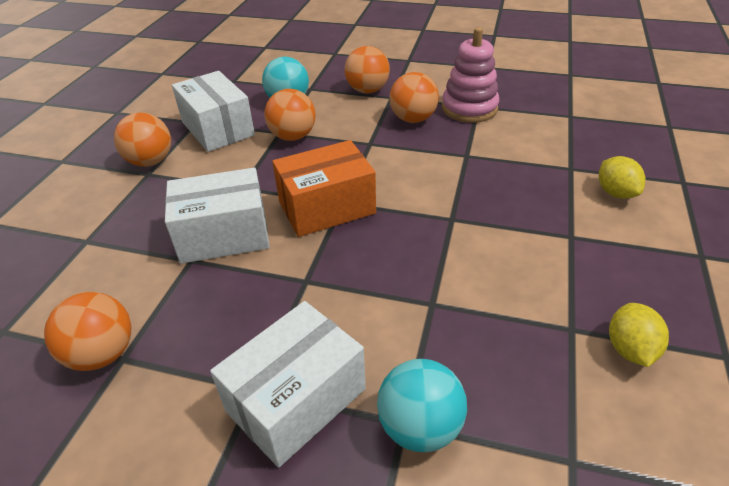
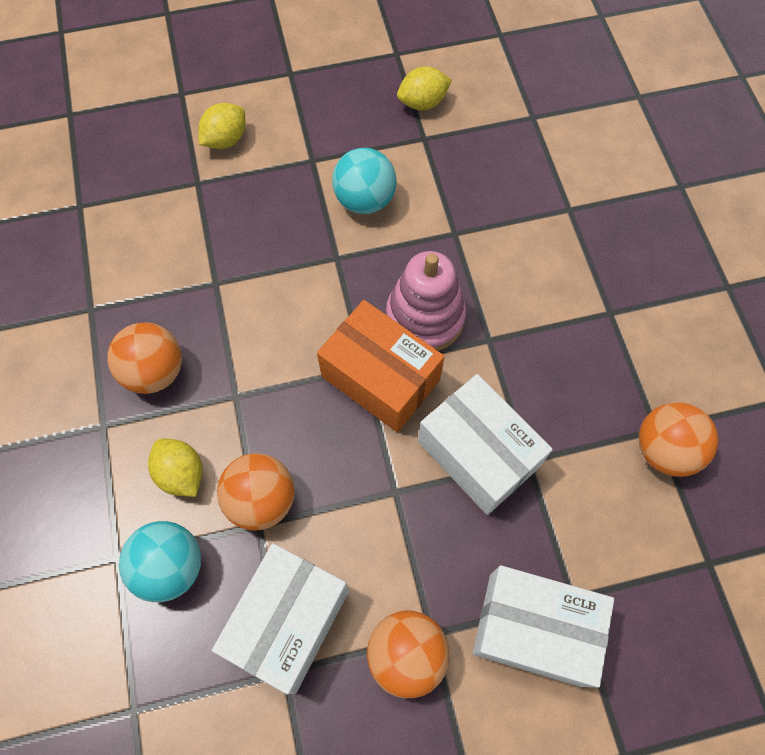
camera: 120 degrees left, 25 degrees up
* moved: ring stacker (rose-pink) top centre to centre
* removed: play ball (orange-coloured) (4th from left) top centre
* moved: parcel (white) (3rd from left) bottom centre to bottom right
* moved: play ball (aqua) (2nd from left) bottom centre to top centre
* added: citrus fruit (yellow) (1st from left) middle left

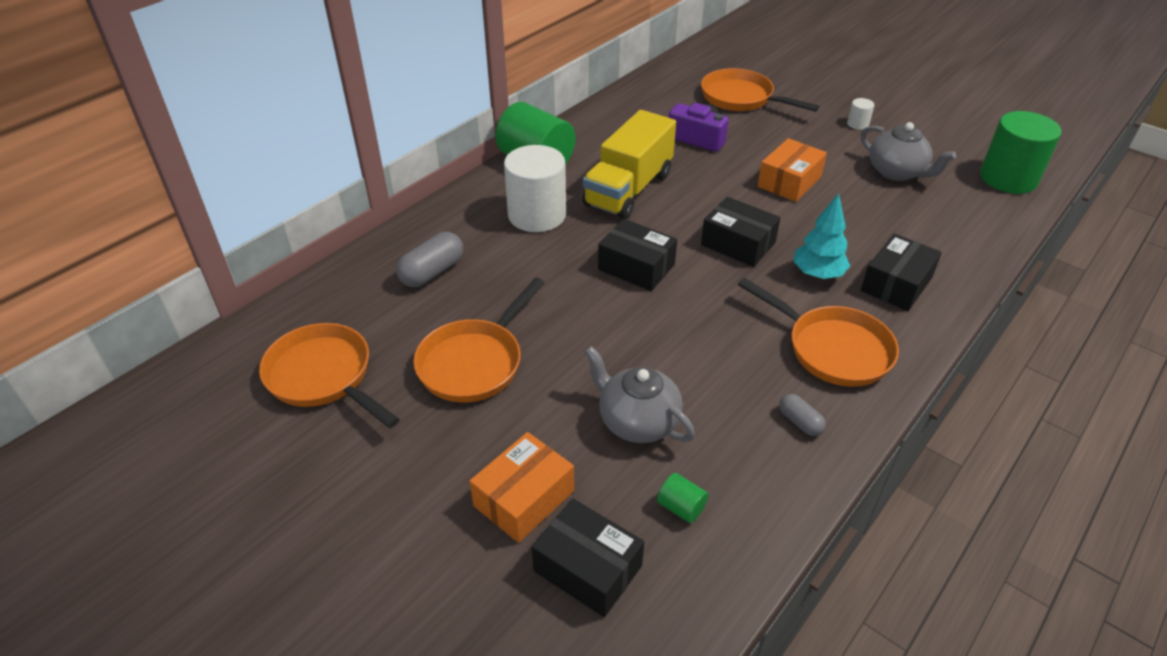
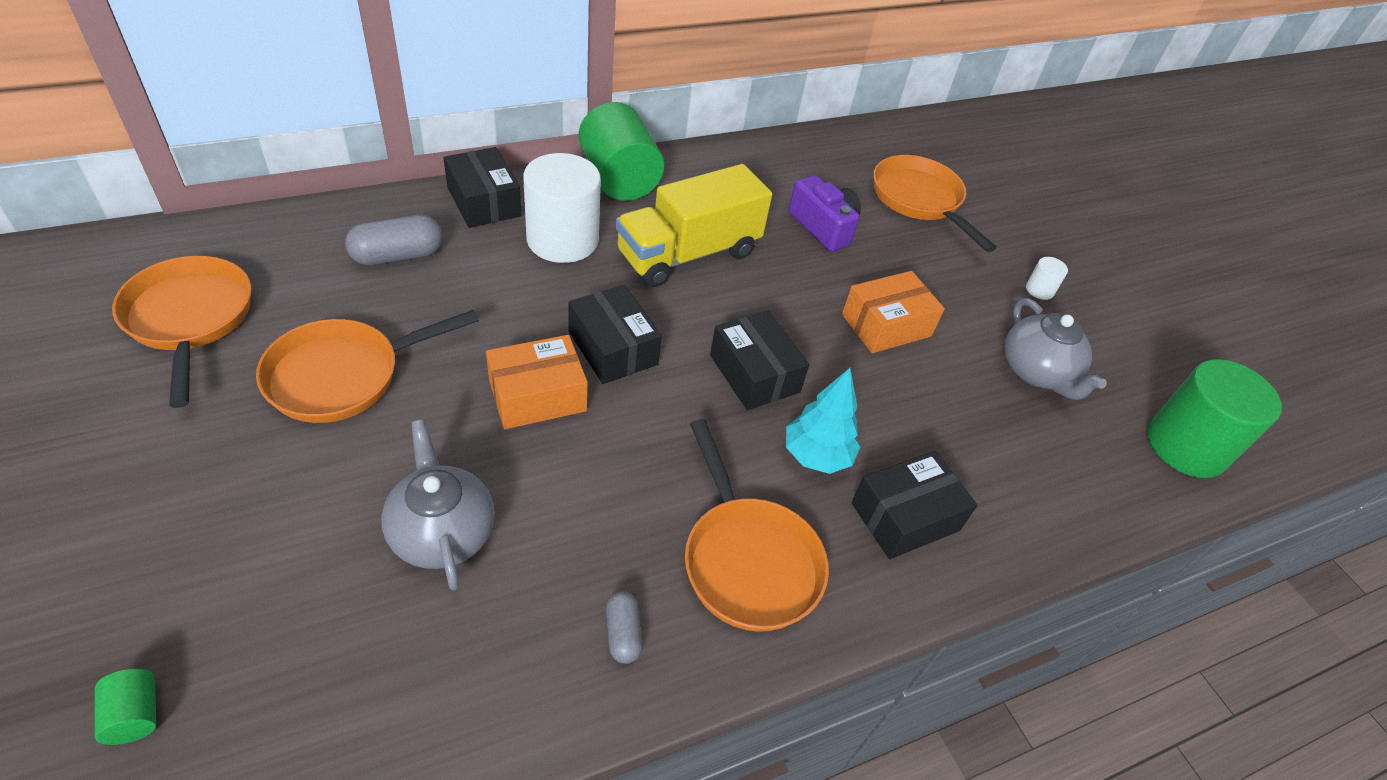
camera: 20 degrees right, 5 degrees up
* moved: parcel (orange-coloured) (1st from left) bottom centre to centre
* moved: solid cylinder (leaf-green) (2nd from left in the first image) bottom centre to solid cylinder (leaf-green) (1st from left) bottom left
* moved: parcel (jet-black) (1st from left) bottom centre to top centre

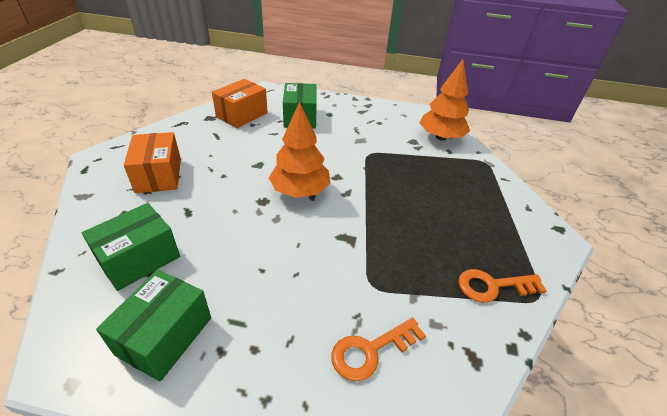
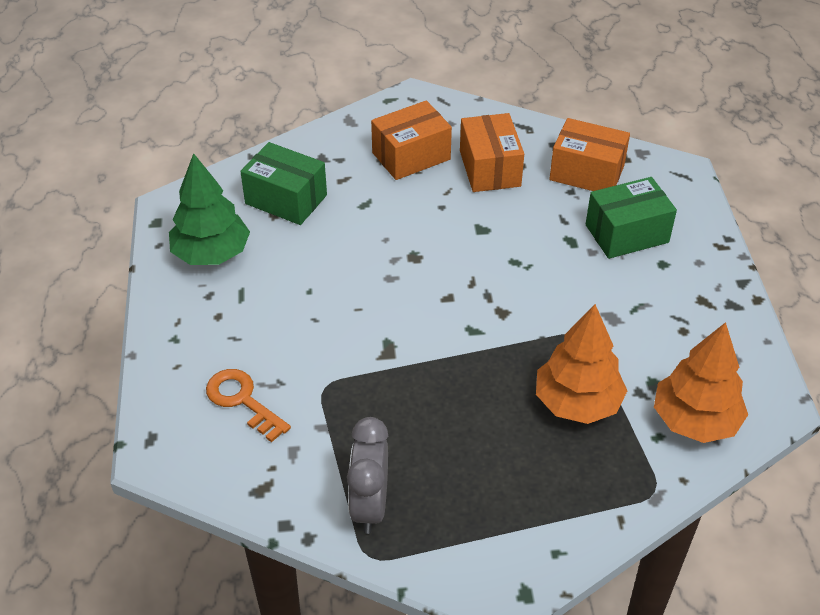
camera: 75 degrees right, 5 degrees up
* moved: toy tree (orange-coloured) (1st from left) centre to middle right
* replaced: latchkey (orange-coloured) (2nd from left) bottom right to clock (ash-grey) bottom centre
* replaced: parcel (leaf-green) (2nd from left) bottom left to toy tree (leaf-green) middle left
* added: parcel (orange-coloured) (2nd from left) top centre

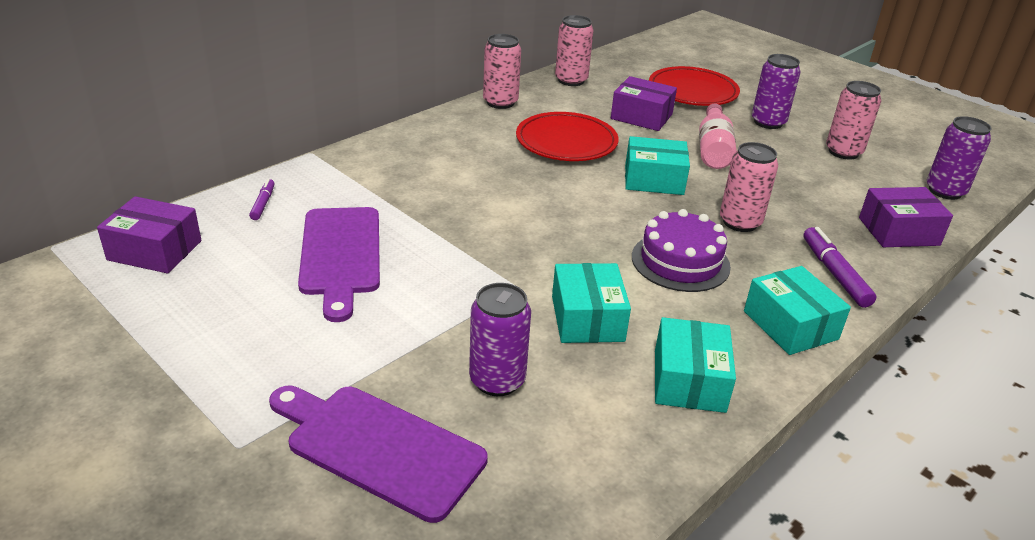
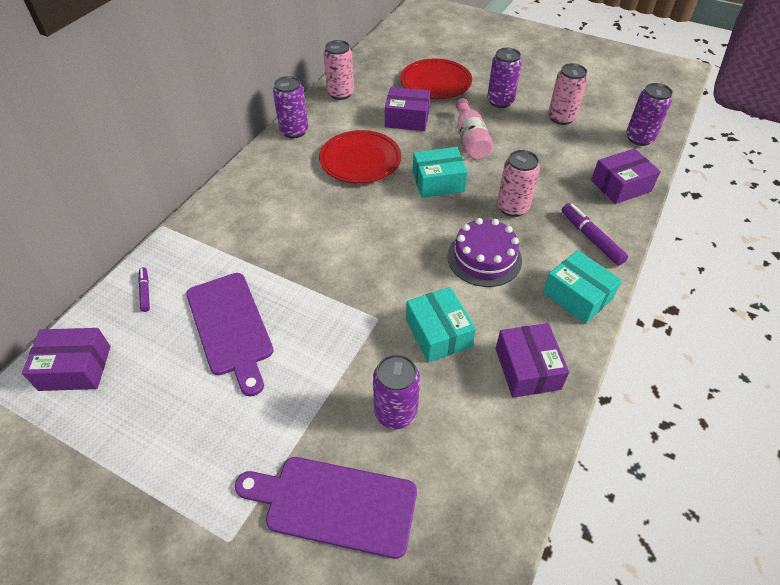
camera: 15 degrees left, 15 degrees up
* recoloured: tin (rose-pink) (1st from left) top centre to tin (purple) (1st from left) top centre
* recoloured: parcel (aqua) (3rd from left) bottom right to parcel (purple) (3rd from left) middle right

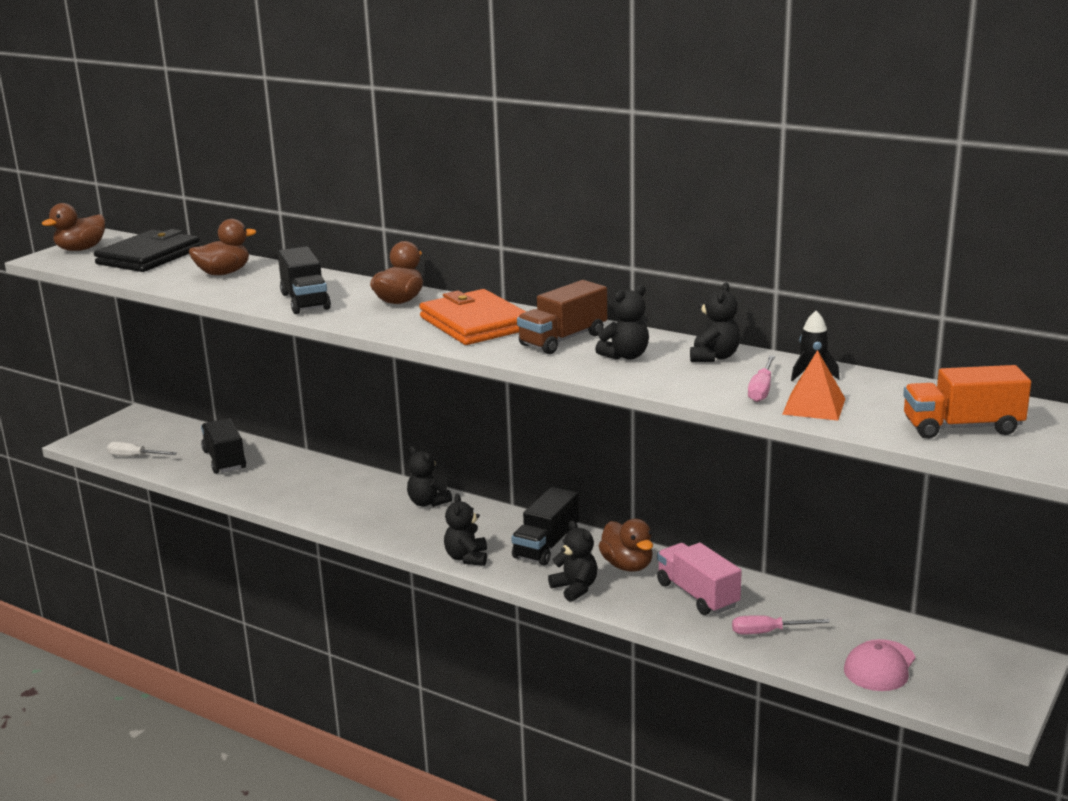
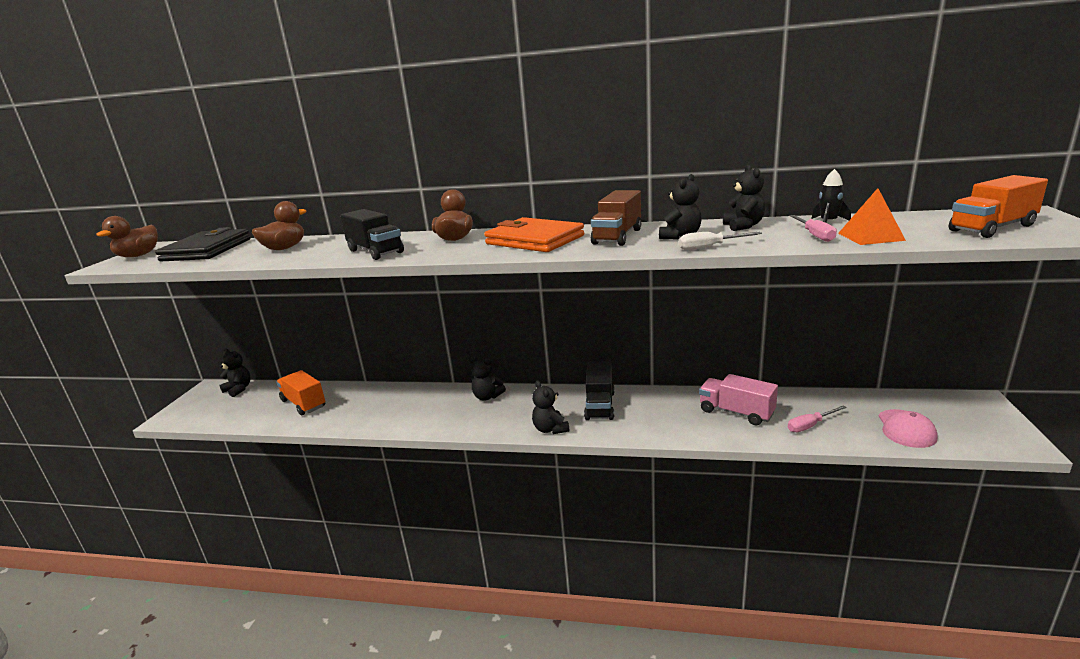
camera: 20 degrees left, 0 degrees up
* recoloured: lorry (jet-black) (1st from left) middle left to lorry (orange-coloured) (1st from left) middle left
* moved: screwdriver (white) middle left to middle right
* removed: rubber duck (dark brown) (4th from left) bottom centre
* moved: teddy (jet-black) (3rd from left in the first image) bottom centre to teddy (jet-black) (1st from left) middle left

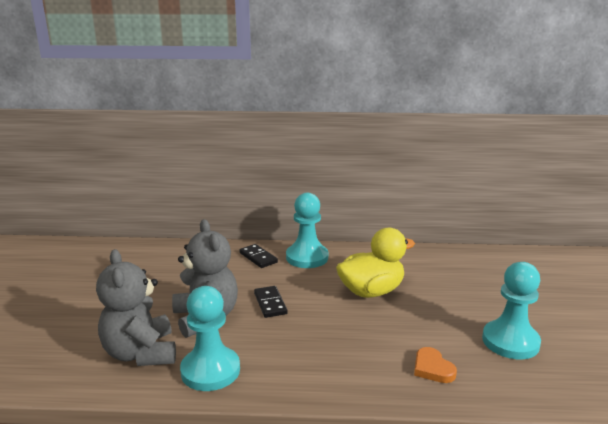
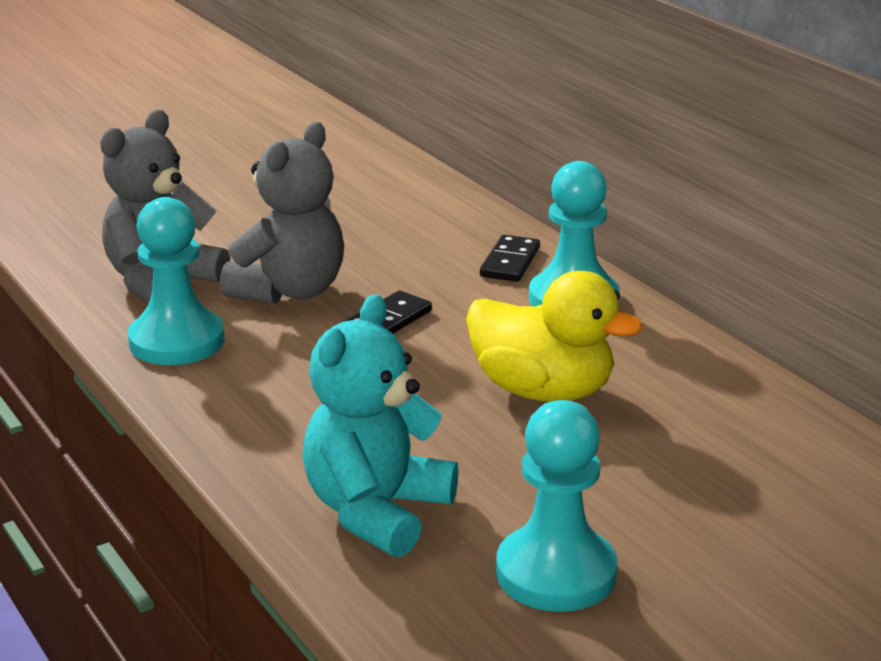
camera: 55 degrees right, 5 degrees up
* replaced: heart shape (orange-coloured) bottom right to teddy (aqua) centre

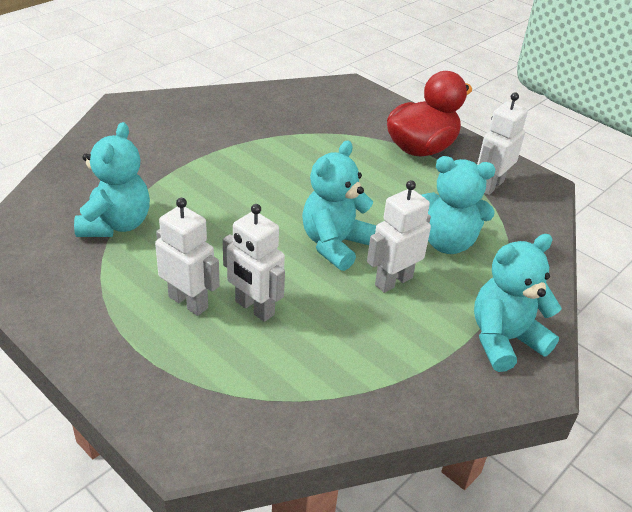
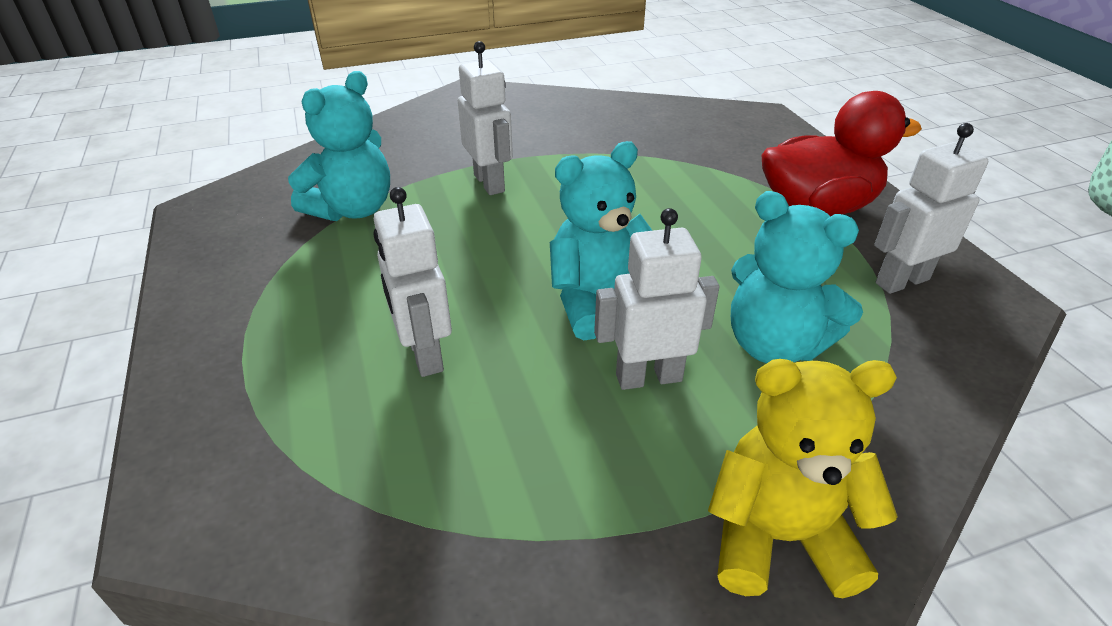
camera: 30 degrees right, 0 degrees up
* moved: robot (white) (1st from left in the first image) middle left to robot (white) (2nd from left) top centre
* recoloured: teddy (aqua) (4th from left) middle right to teddy (yellow) bottom right

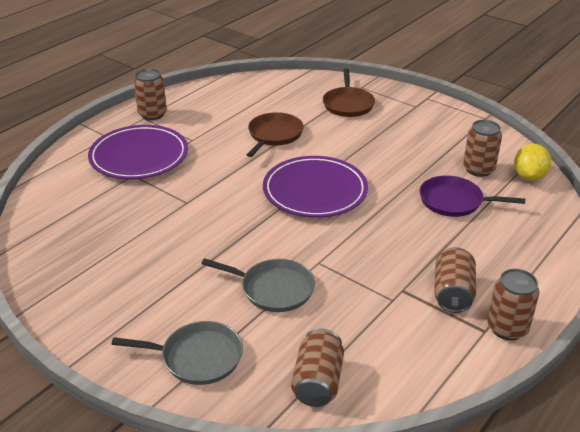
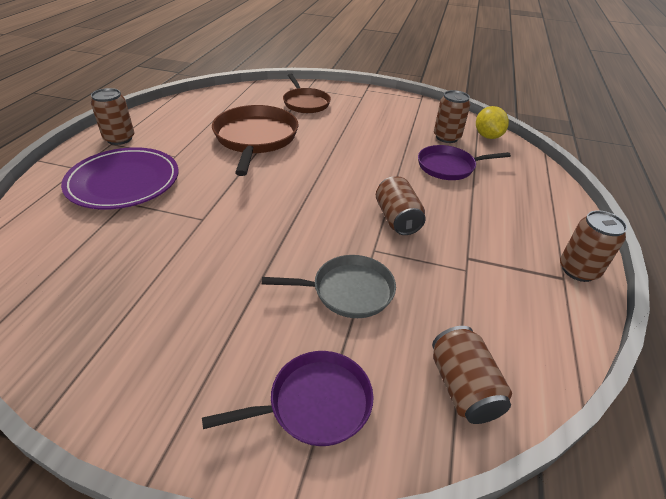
camera: 25 degrees left, 5 degrees up
* resized: frying pan (dark brown) (1st from left) top centre = top centre x1.57
* removed: dinner plate (purple) (2nd from left) centre
* moved: tin (dark brown) (3rd from left in the first image) middle right to tin (dark brown) (2nd from left) centre
* recoloured: frying pan (ash-grey) (1st from left) bottom left to frying pan (purple) (1st from left) bottom centre

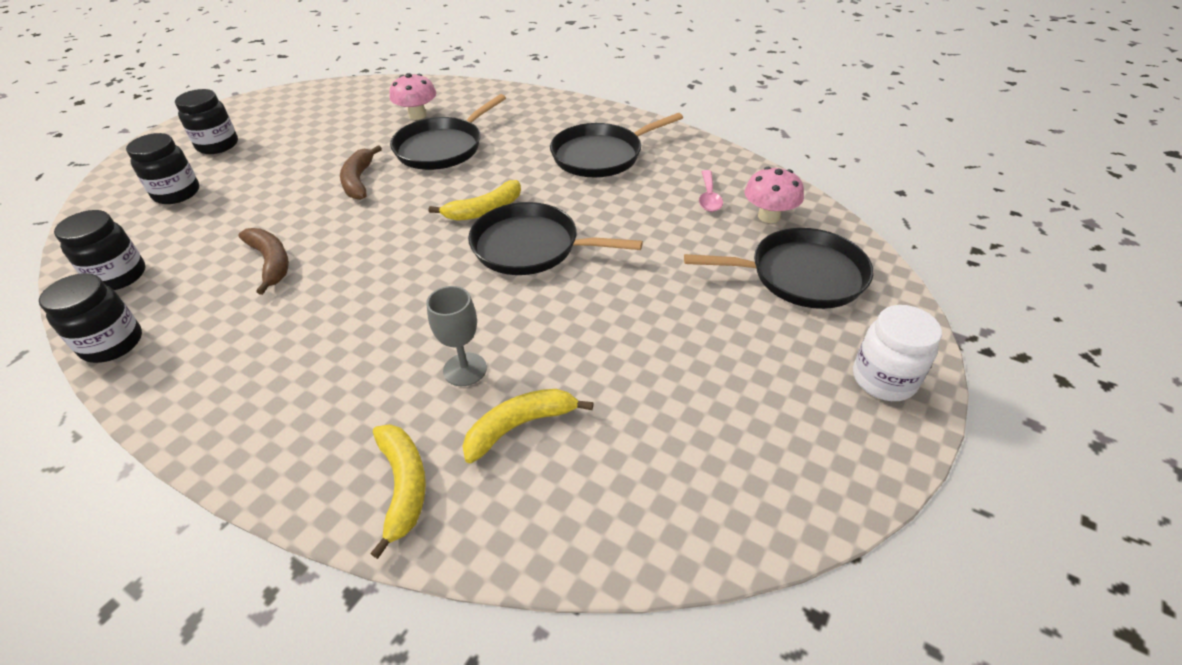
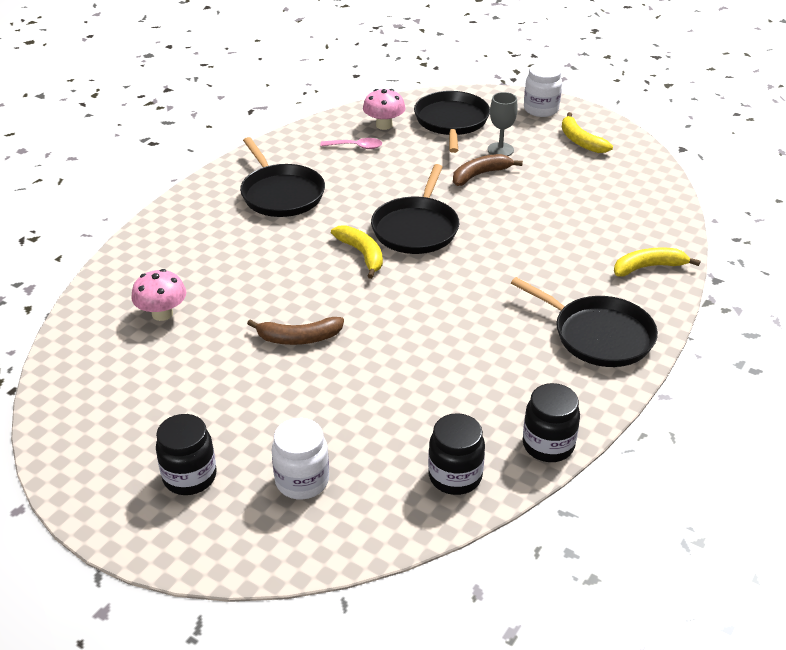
camera: 90 degrees left, 5 degrees down
* moved: frying pan (jet-black) (1st from left in the first image) top centre to frying pan (jet-black) (4th from left) middle right
* recoloured: preserve jar (jet-black) (3rd from left) top left to preserve jar (white) (1st from left) bottom centre
* moved: banana fruit (dark brown) (1st from left in the first image) middle left to banana fruit (dark brown) (2nd from left) top centre
* moved: wine glass (ash-grey) centre to top centre
* moved: banana fruit (yellow) (3rd from left in the first image) centre to banana fruit (yellow) (2nd from left) top right

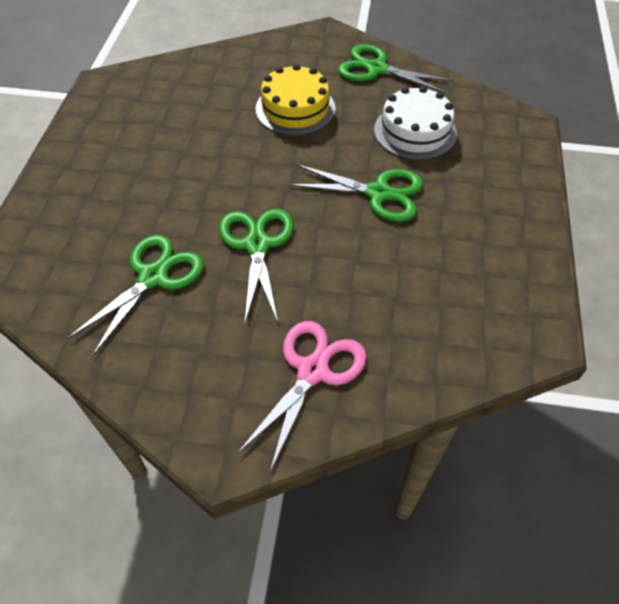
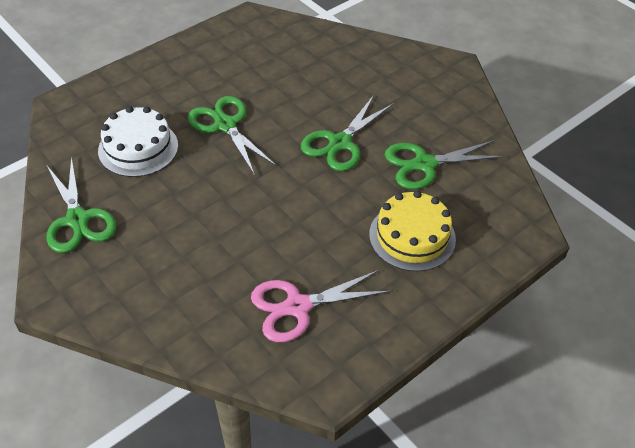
camera: 140 degrees left, 5 degrees down
* moved: gateau (yellow) top centre to centre
* moved: pair of scissors (rose-pink) centre to bottom centre

